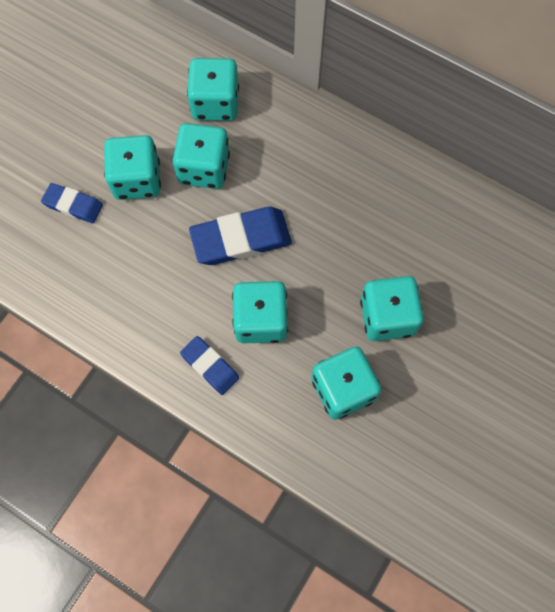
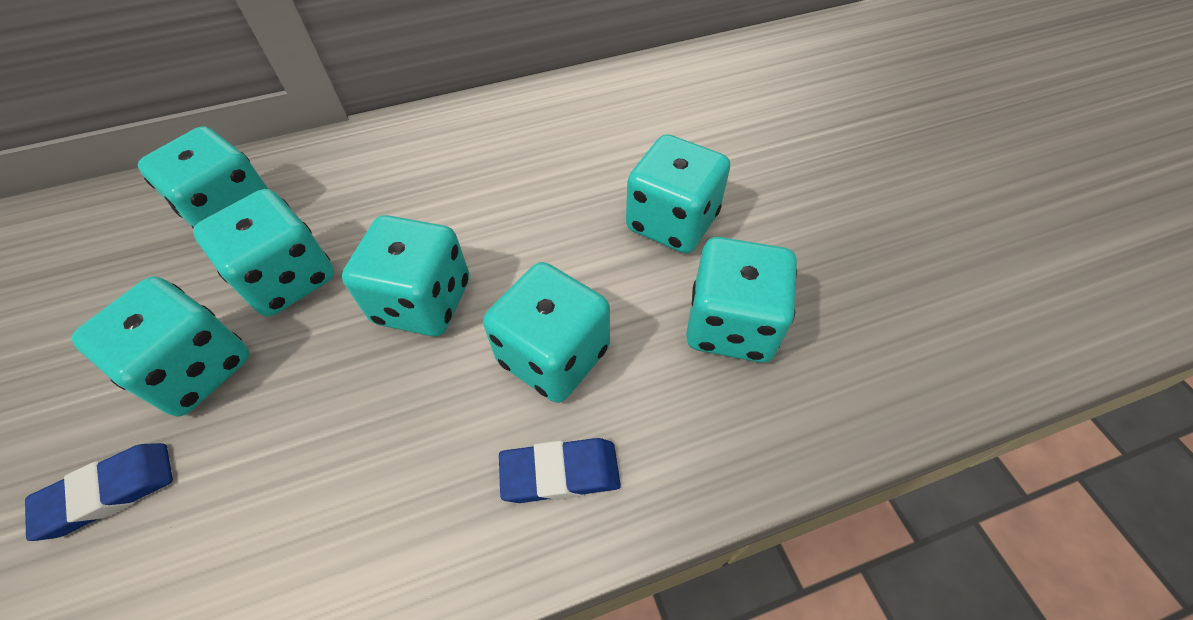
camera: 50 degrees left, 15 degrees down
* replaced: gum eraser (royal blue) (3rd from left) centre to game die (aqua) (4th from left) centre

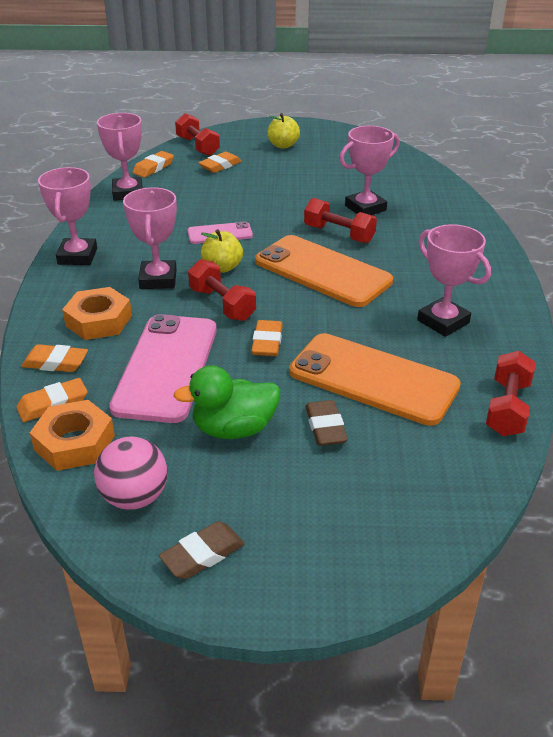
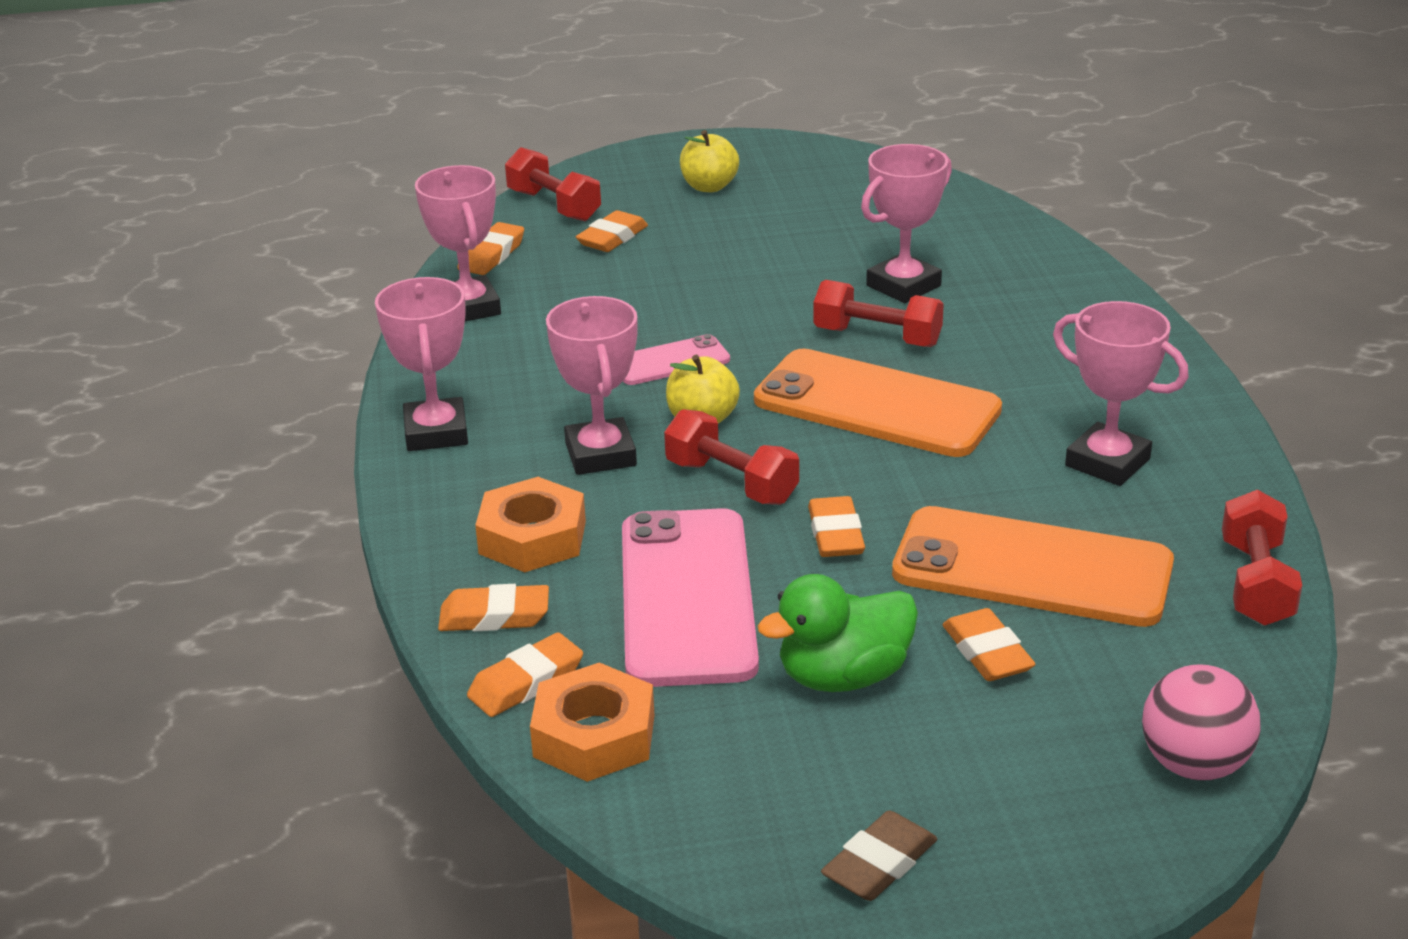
camera: 10 degrees left, 5 degrees down
* recoloured: gum eraser (dark brown) (2nd from left) centre to gum eraser (orange-coloured) (6th from left) bottom right
* moved: play ball (rose-pink) middle left to bottom right

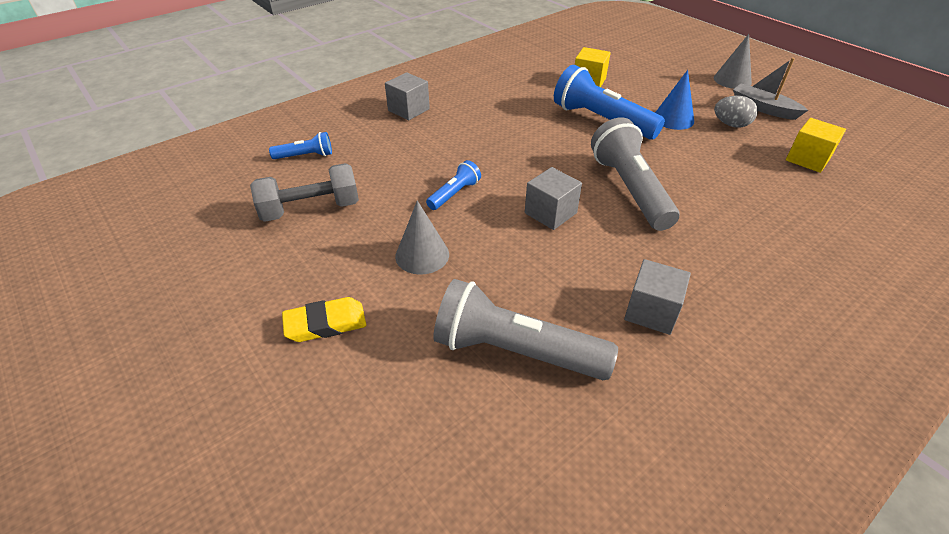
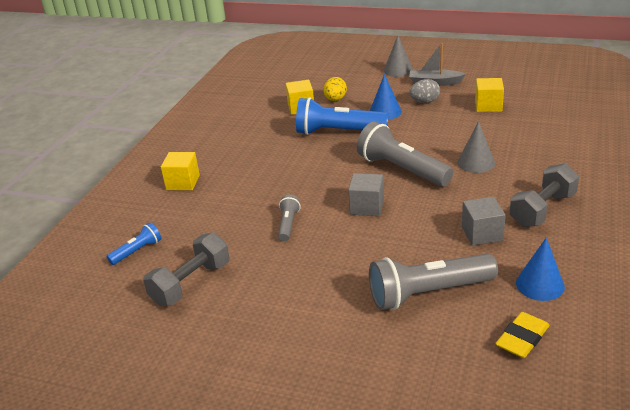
camera: 30 degrees left, 10 degrees down
* recoloured: block (ash-grey) (1st from left) top centre to block (yellow) (1st from left) middle left
* recoloured: flashlight (royal blue) (2nd from left) centre to flashlight (ash-grey) (1st from left) centre
* moved: cone (ash-grey) (1st from left in the first image) centre to cone (ash-grey) (2nd from left) middle right
* moved: gum eraser (yellow) centre to bottom right
* added: egg shape (yellow) top centre
* added: free weight (ash-grey) (2nd from left) middle right
* added: cone (royal blue) (2nd from left) middle right

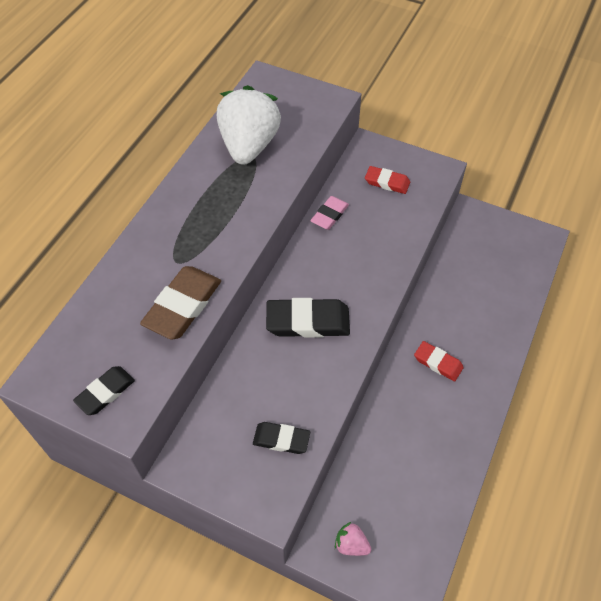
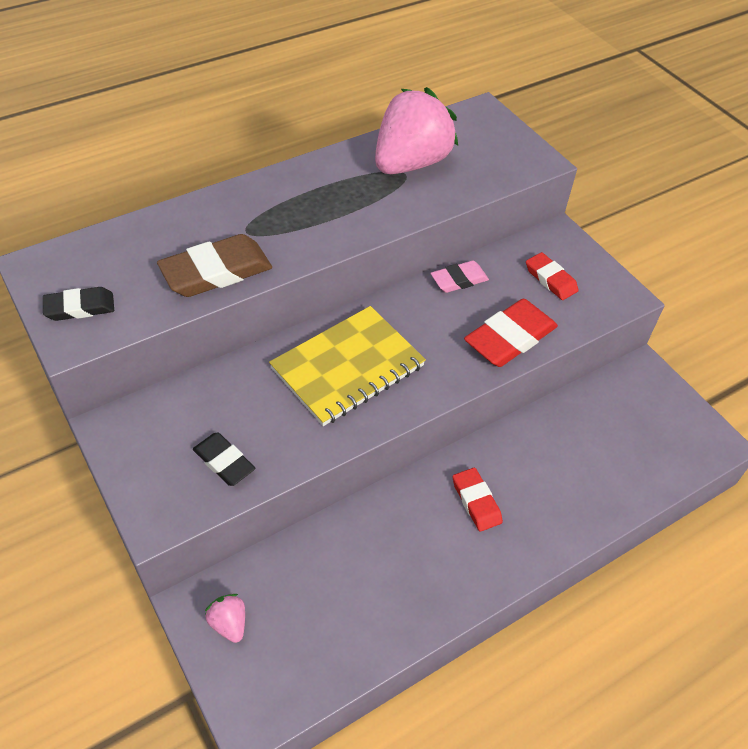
camera: 30 degrees right, 5 degrees down
* recoloured: berry (white) top centre to berry (rose-pink) (2nd from left) top centre
* replaced: gum eraser (jet-black) (3rd from left) centre to notebook (yellow) centre
* added: gum eraser (crimson) (2nd from left) middle right

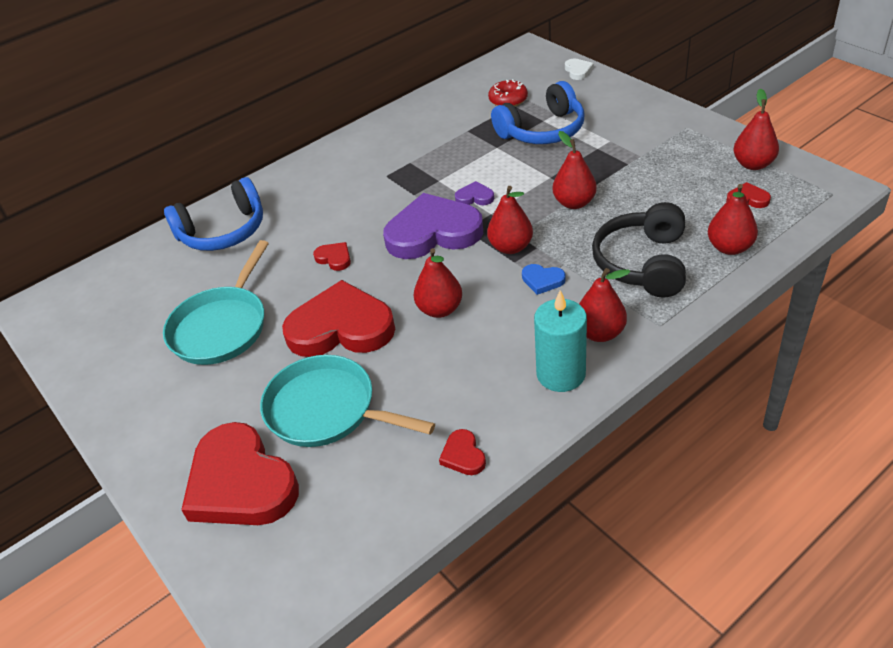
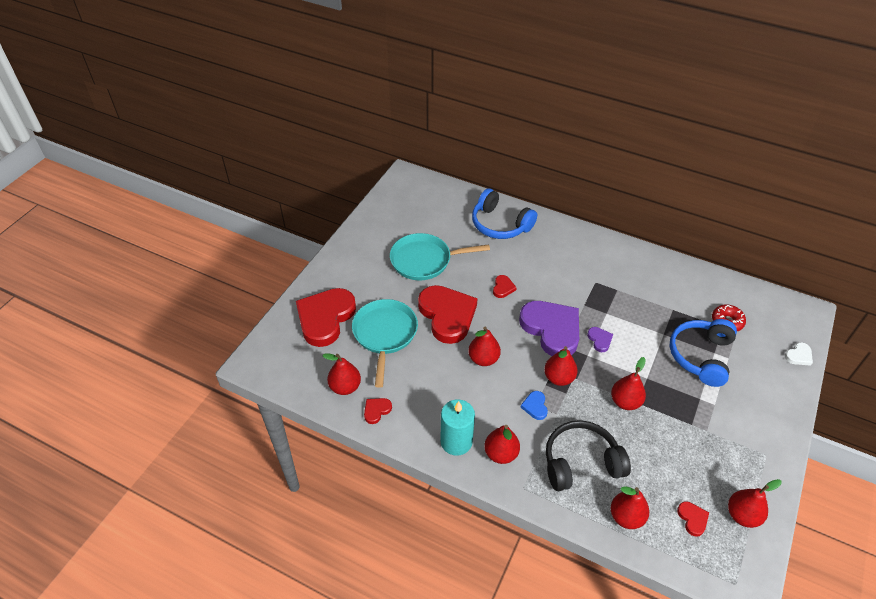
camera: 60 degrees right, 5 degrees up
* turned: over-ear headphones (royal blue) (2nd from left) top centre = middle right 75 degrees clockwise
* added: pear fruit (crimson) (1st from left) centre

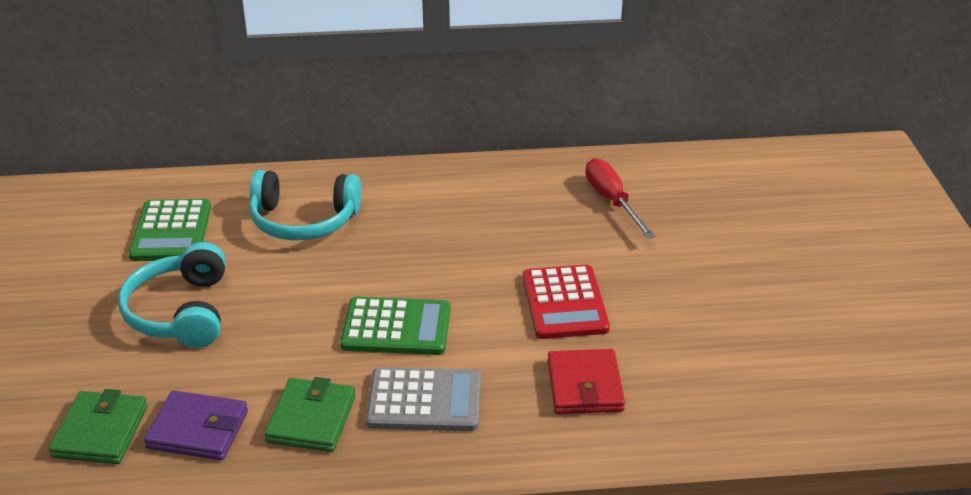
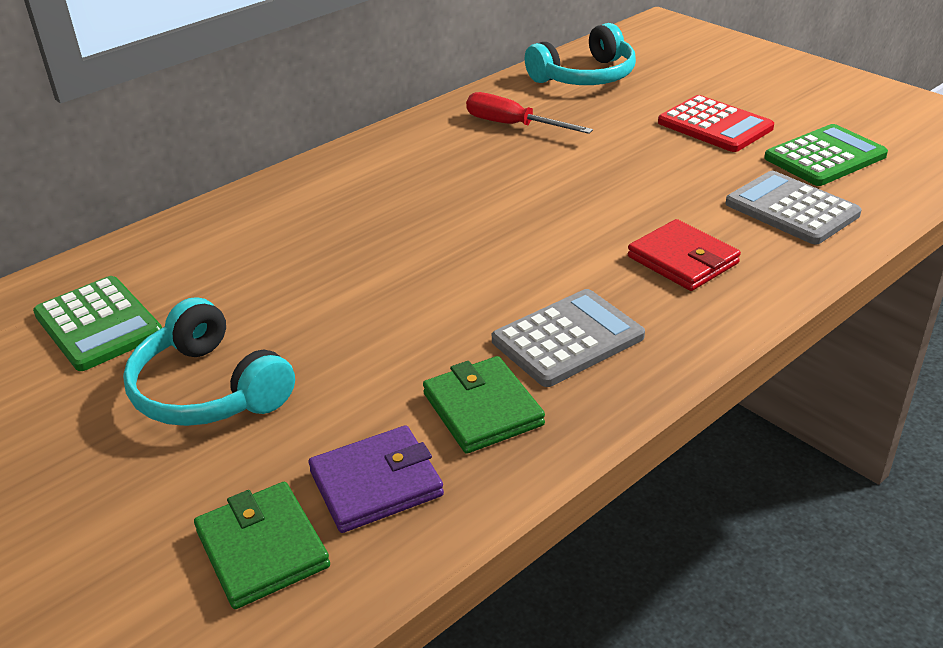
camera: 35 degrees left, 0 degrees up
* moved: over-ear headphones (aqua) (2nd from left) middle left to top centre
* moved: pocket calculator (crimson) centre to top right
* moved: pocket calculator (leaf-green) (2nd from left) centre to top right
* added: pocket calculator (ash-grey) (2nd from left) top right

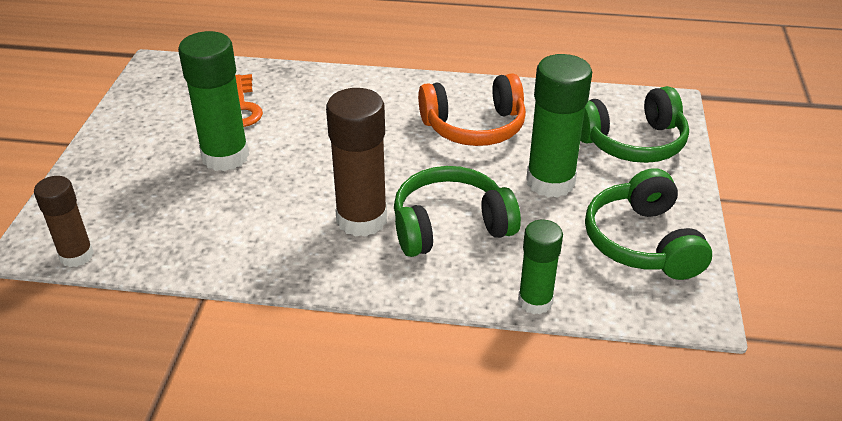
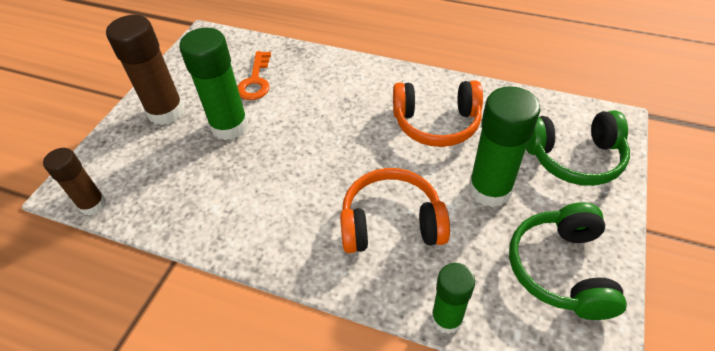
camera: 15 degrees right, 10 degrees up
* moved: glue stick (dark brown) (2nd from left) centre to top left
* recoloured: over-ear headphones (leaf-green) (1st from left) centre to over-ear headphones (orange-coloured) (1st from left) centre

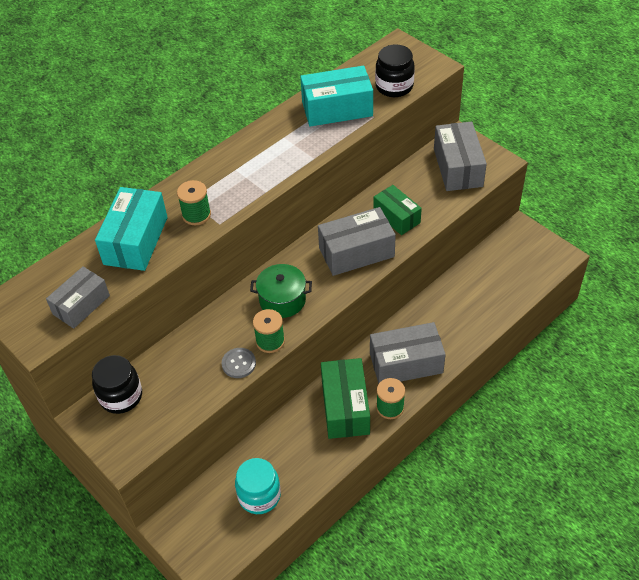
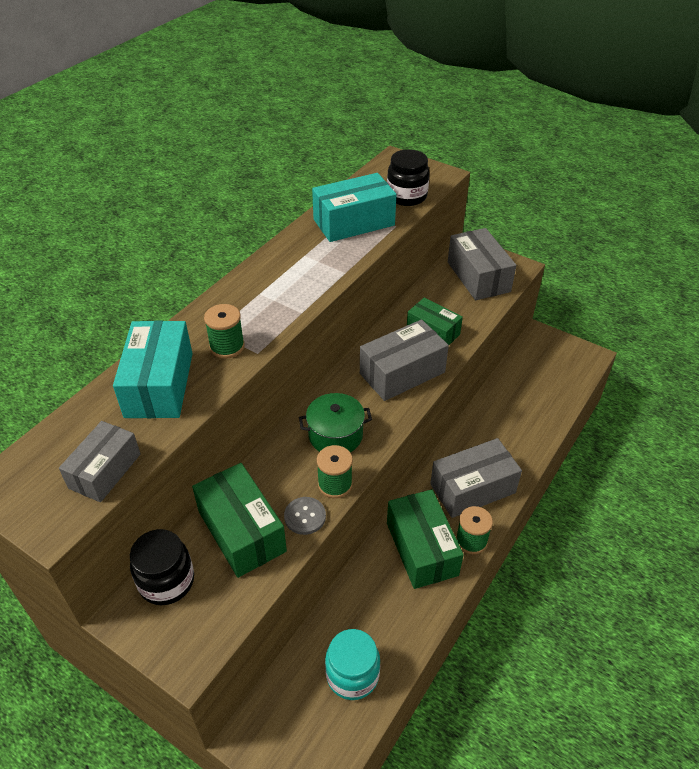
camera: 15 degrees left, 5 degrees down
* added: parcel (leaf-green) (1st from left) bottom centre

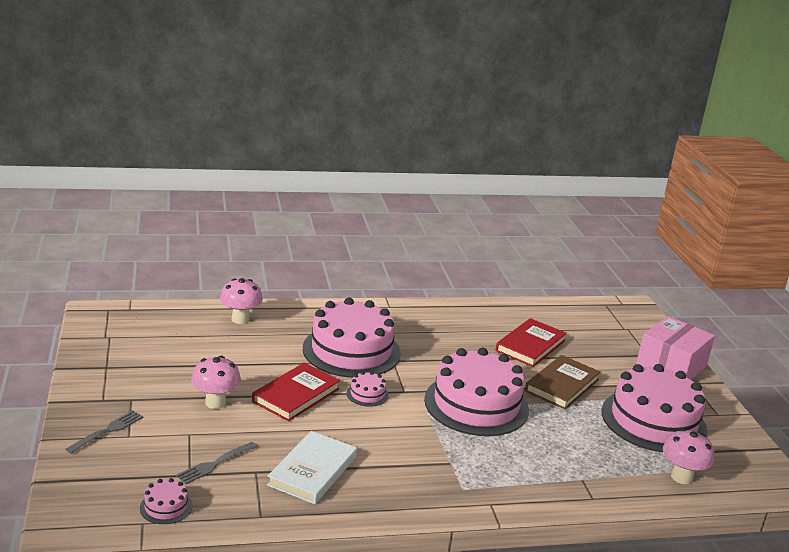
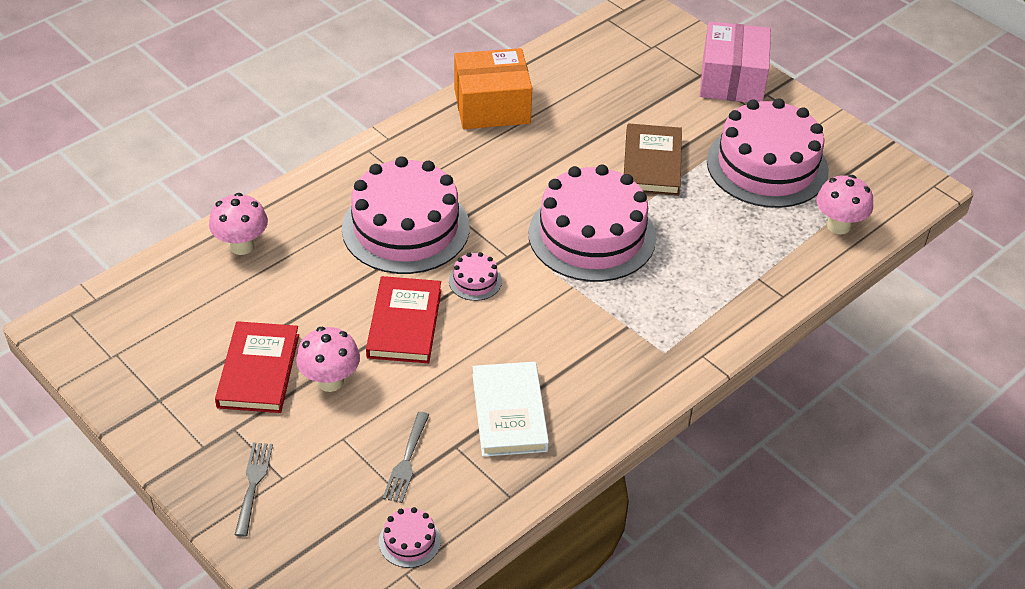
camera: 30 degrees left, 20 degrees up
* moved: book (crimson) (2nd from left in the first image) middle right to book (crimson) (1st from left) middle left
* added: parcel (orange-coloured) top centre

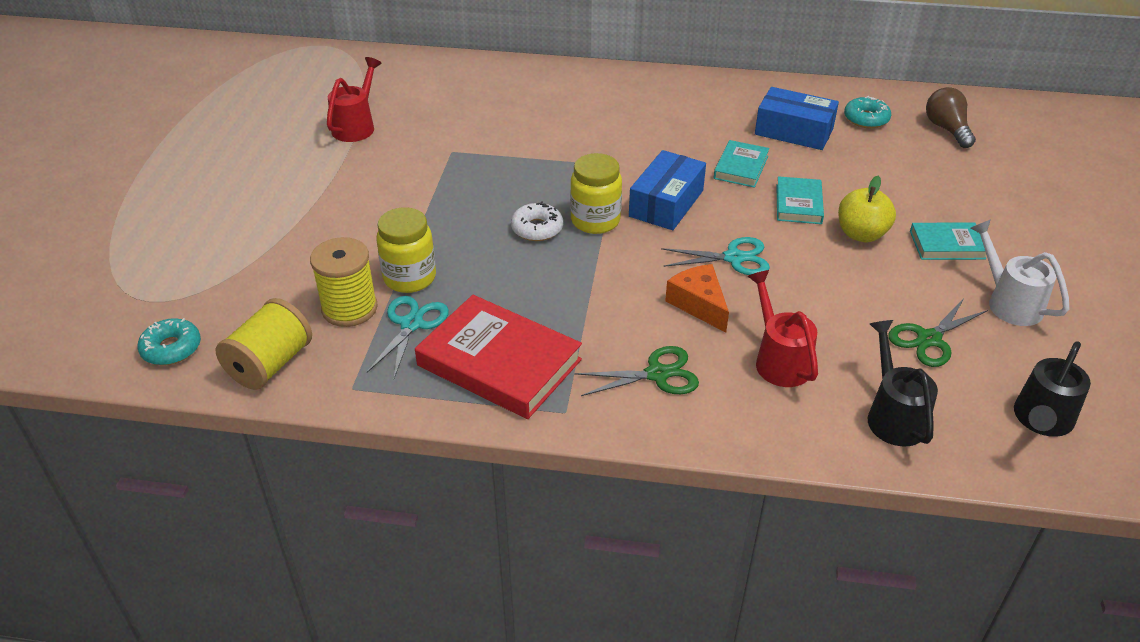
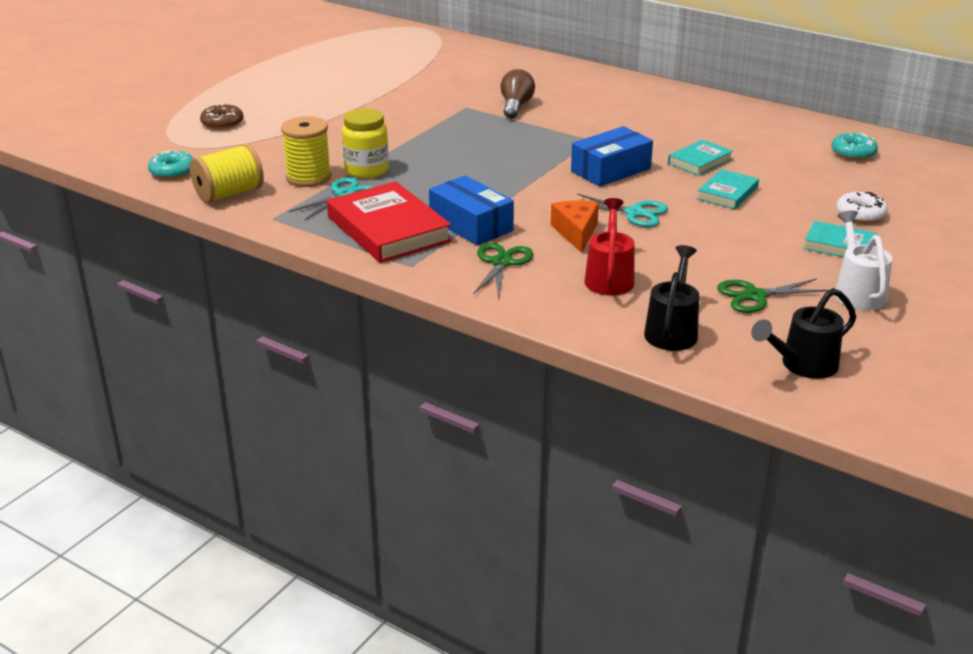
camera: 25 degrees right, 10 degrees down
* removed: watering pot (crimson) (1st from left) top left
* moved: parcel (royal blue) (2nd from left in the first image) top right to parcel (royal blue) (1st from left) top centre
* moved: lightbulb (dark brown) top right to top centre
* removed: preserve jar (yellow) (2nd from left) top centre
* removed: apple fruit (yellow) top right
* moved: doughnut (white) centre to top right
* turned: pair of scissors (leaf-green) (1st from left) centre = centre 90 degrees counterclockwise
* added: doughnut (dark brown) top left

